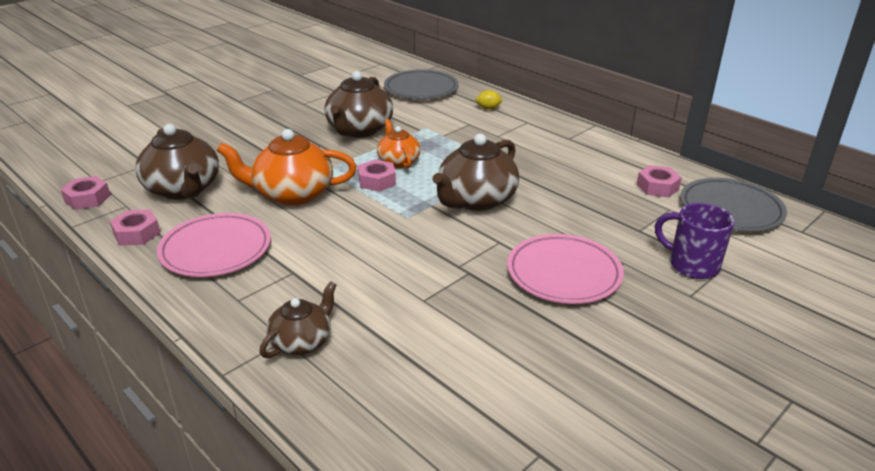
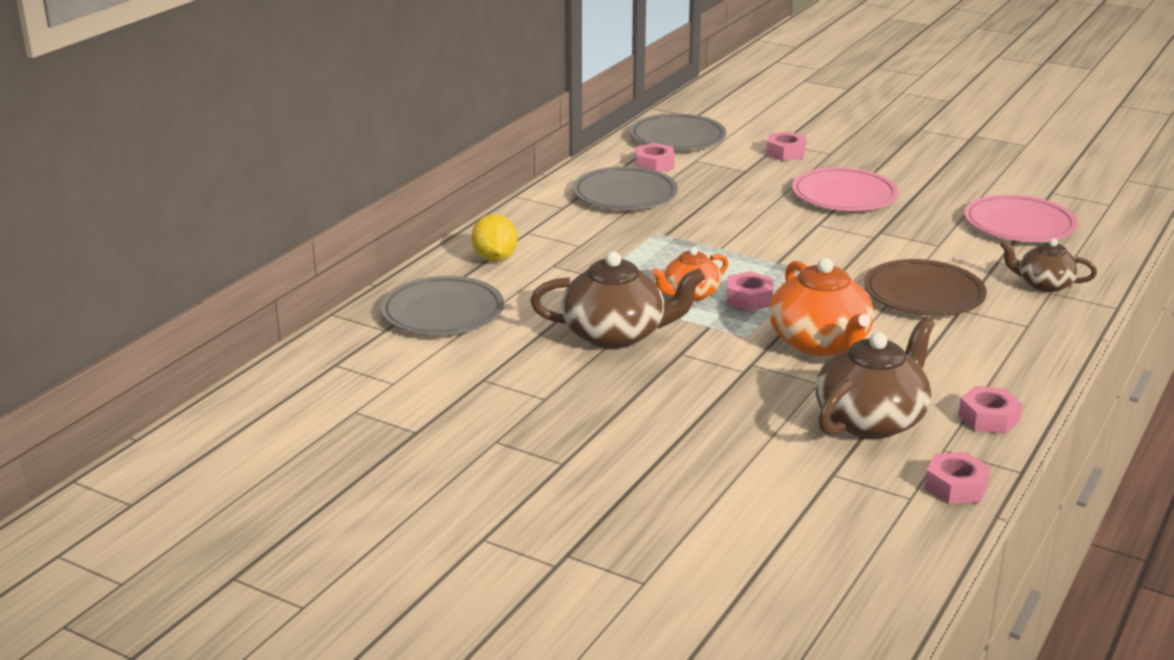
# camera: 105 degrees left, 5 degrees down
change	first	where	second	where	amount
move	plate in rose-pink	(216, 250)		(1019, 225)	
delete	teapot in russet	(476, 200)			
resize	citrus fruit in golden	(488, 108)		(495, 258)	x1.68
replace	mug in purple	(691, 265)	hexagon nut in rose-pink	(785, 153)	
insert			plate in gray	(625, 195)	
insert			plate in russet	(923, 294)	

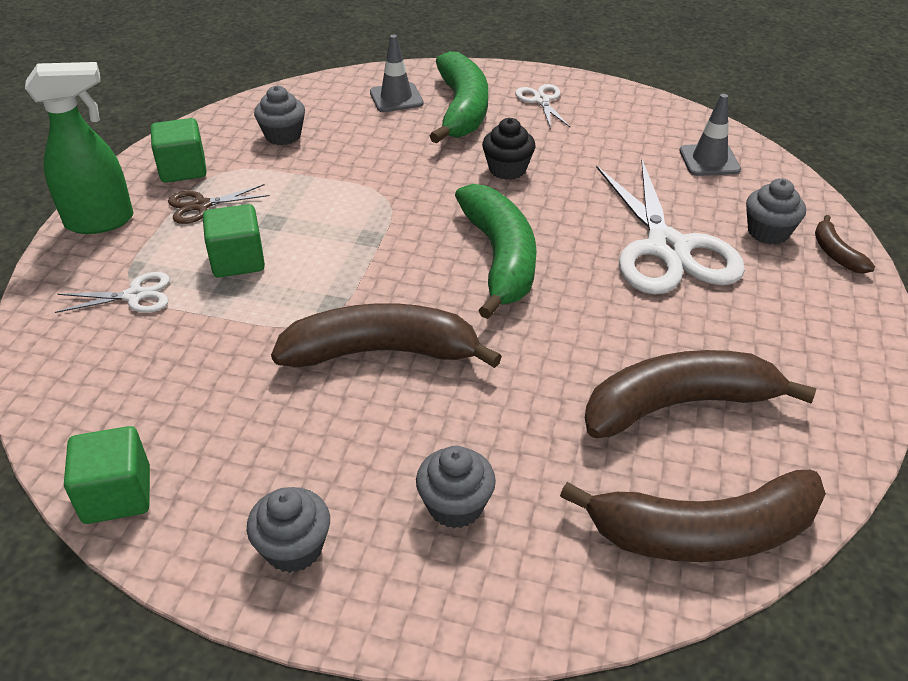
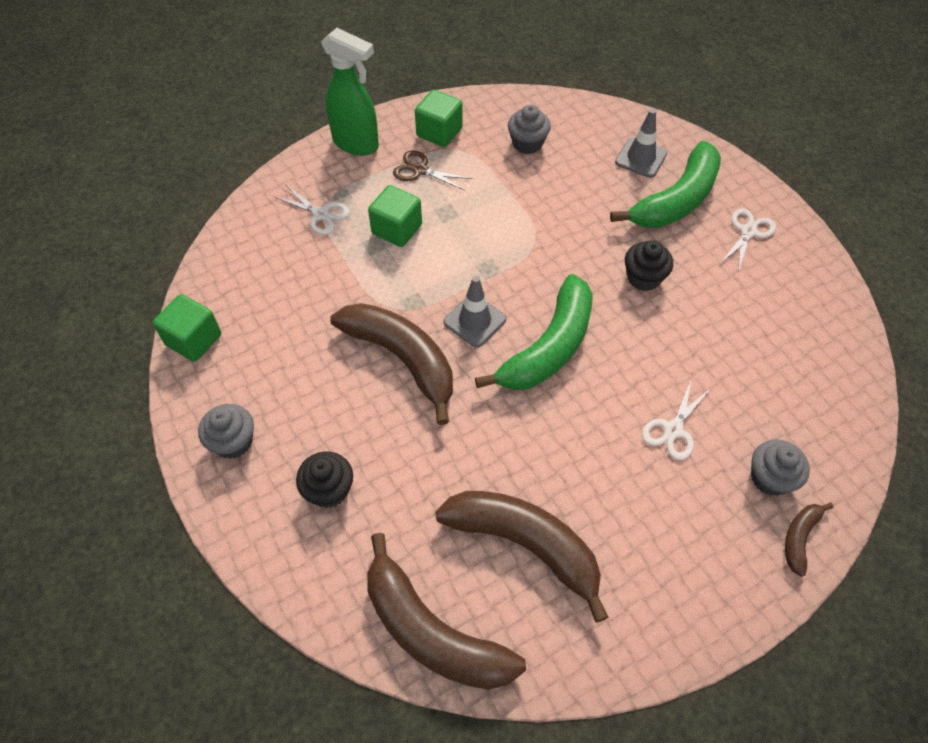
# camera: 45 degrees right, 15 degrees up
change	first	where	second	where	amount
recolor	fairy cake in gray	(455, 506)	fairy cake in ebony	(329, 490)	
resize	shears in snow-white	(667, 248)		(673, 430)	x0.47
move	traffic cone in gray	(709, 160)		(475, 320)	

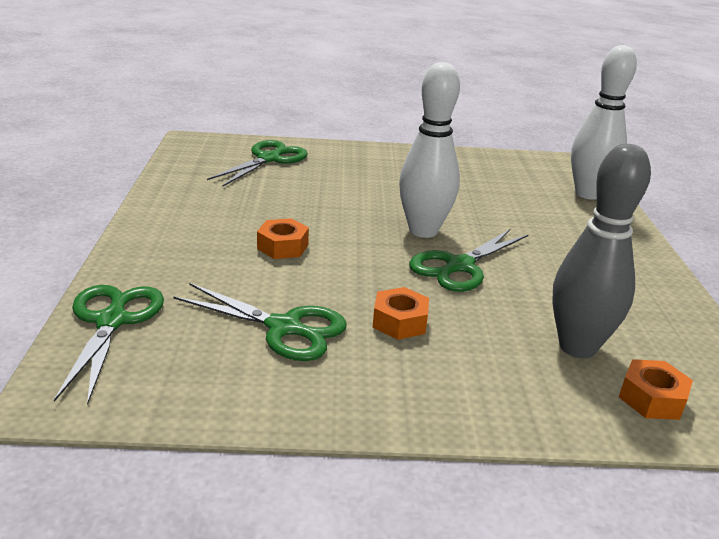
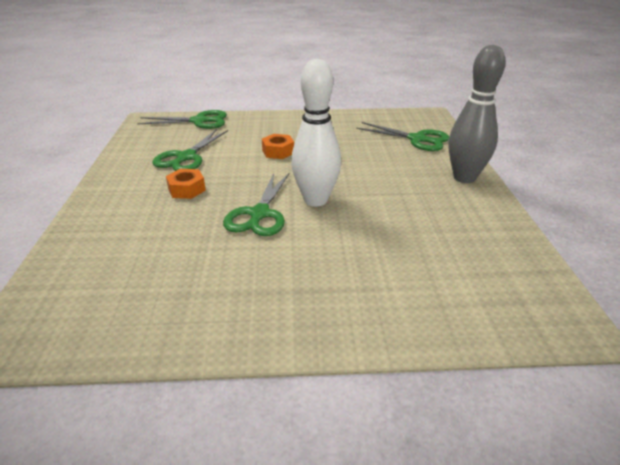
# camera: 90 degrees right, 5 degrees up
change	first	where	second	where	amount
rotate	shears in leaf-green	(459, 266)		(259, 214)	120 degrees counterclockwise
move	skittle in gray	(577, 347)		(464, 178)	
delete	skittle in snow-white	(588, 194)			
delete	hexagon nut in orange-coloured	(652, 398)			

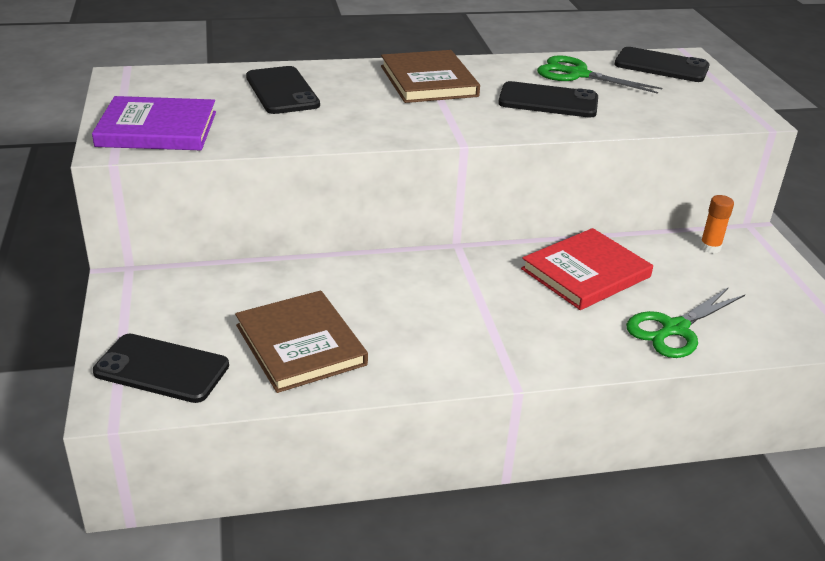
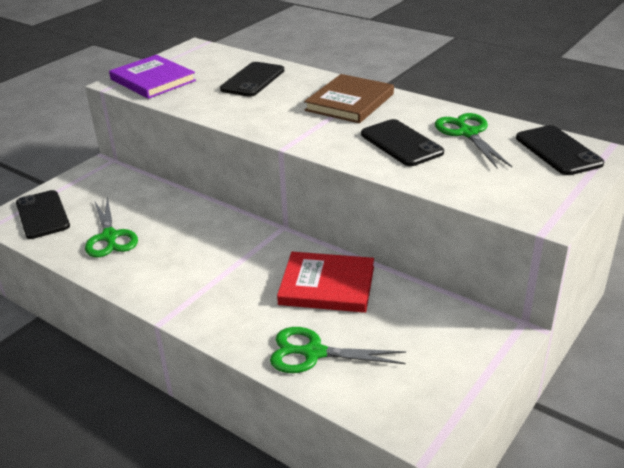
# camera: 50 degrees right, 0 degrees up
change	first	where	second	where	amount
replace	book in russet	(300, 345)	shears in leaf-green	(110, 237)	
delete	stick of glue in orange-coloured	(710, 247)			

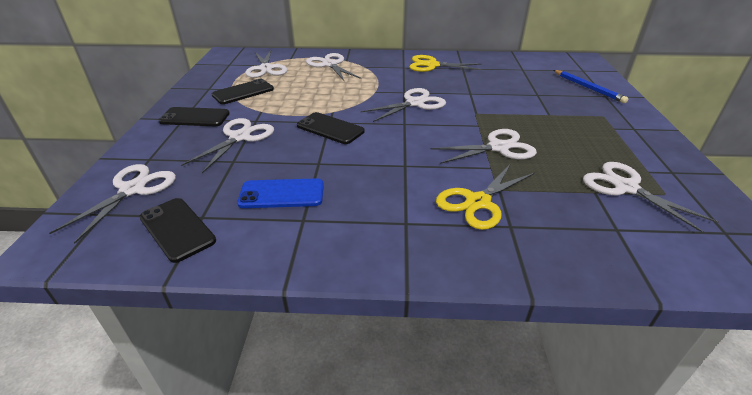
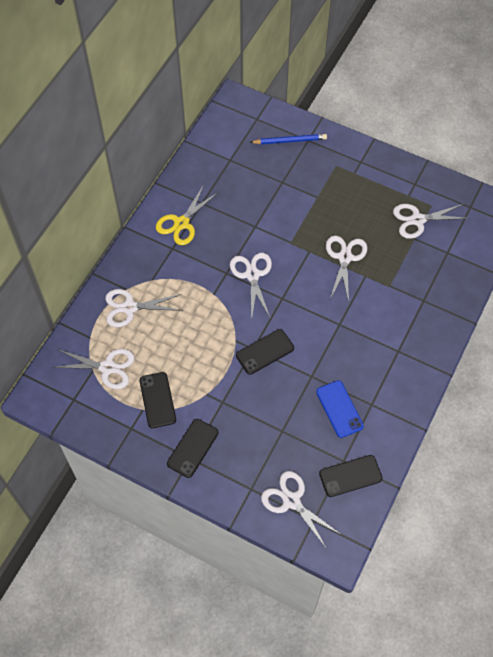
# camera: 65 degrees left, 25 degrees up
change	first	where	second	where	amount
delete	shears in snow-white	(240, 137)			
rotate	smartphone in blue	(282, 194)		(339, 409)	45 degrees counterclockwise
delete	shears in golden	(478, 202)			

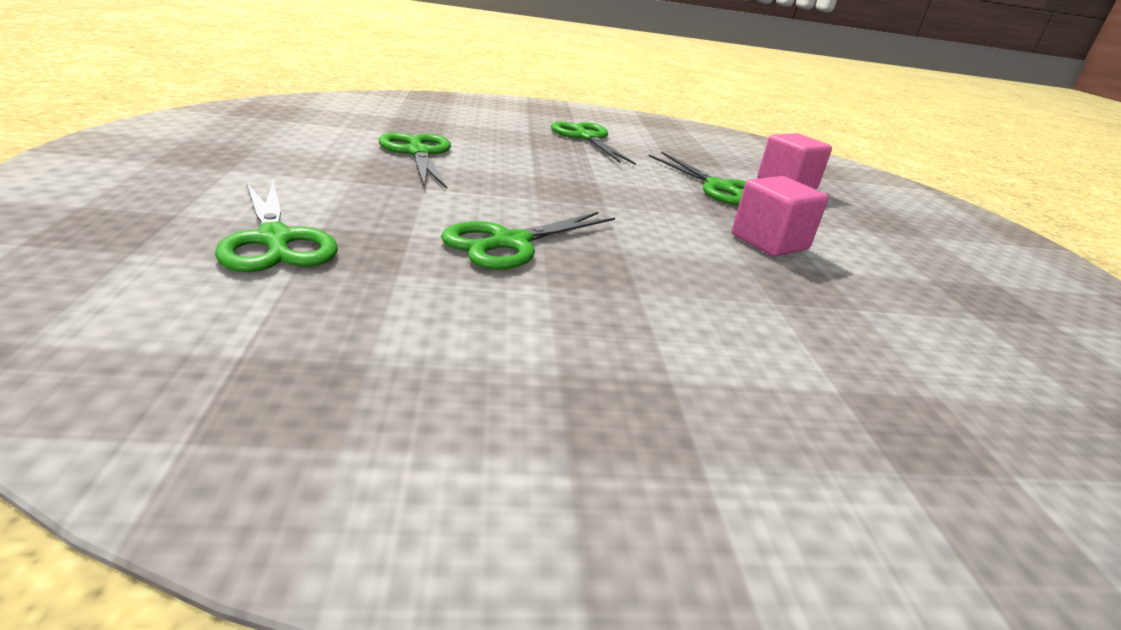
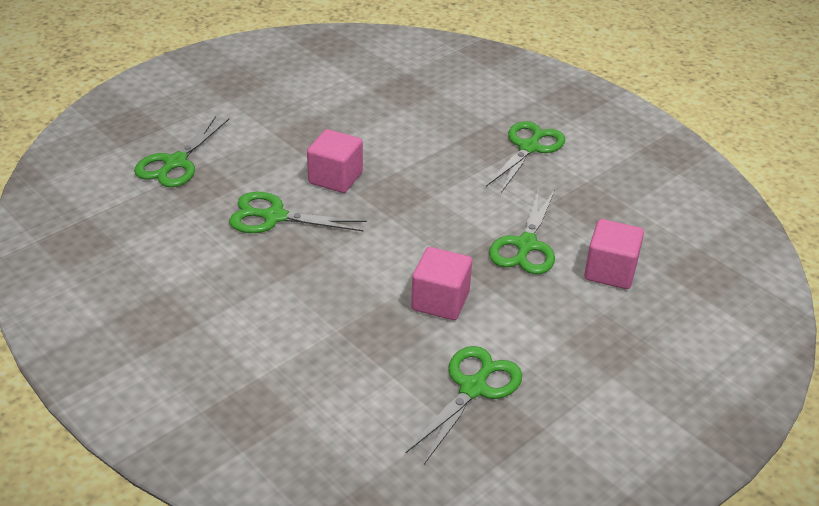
# camera: 55 degrees right, 10 degrees up
change	first	where	second	where	amount
move	shears in leaf-green	(418, 153)		(473, 388)	
insert			solid cube in rose-pink	(335, 178)	

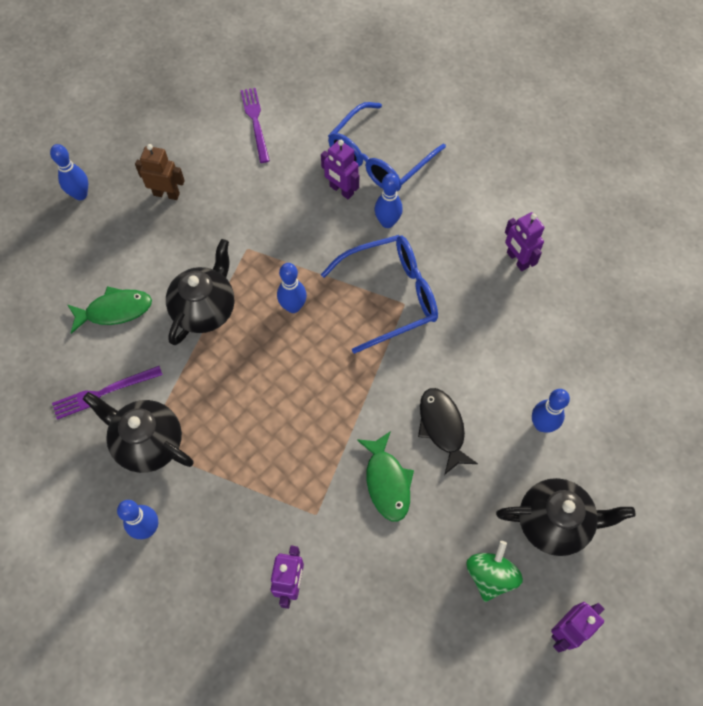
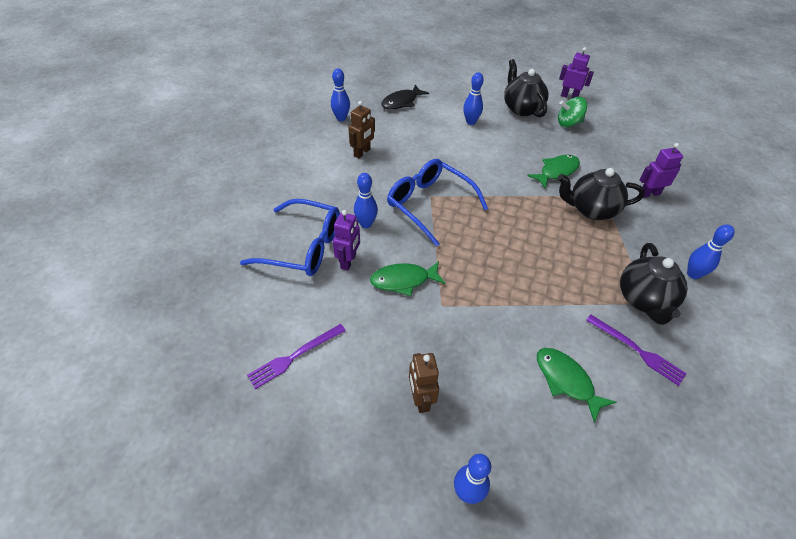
# camera: 115 degrees left, 15 degrees down
change	first	where	second	where	amount
move	teapot in ebony	(205, 309)		(591, 209)	
move	skittle in blue	(293, 307)		(341, 118)	
move	toy fish in ebony	(442, 427)		(401, 102)	
recolor	robot in purple	(517, 260)	robot in russet	(362, 152)	
insert			toy fish in leaf-green	(403, 280)	

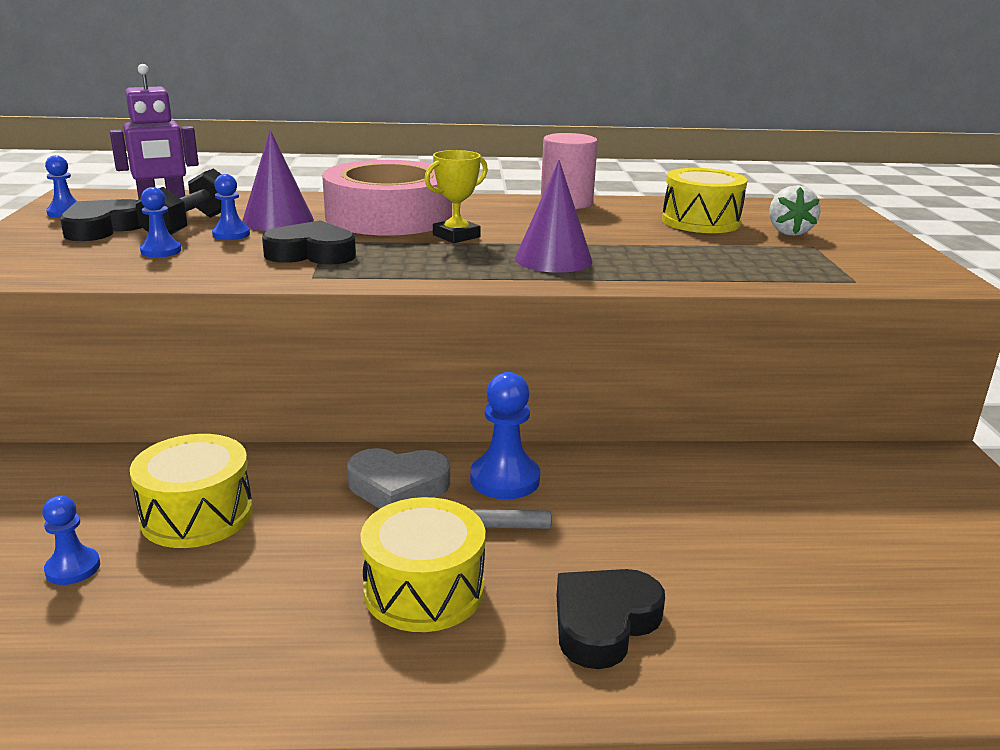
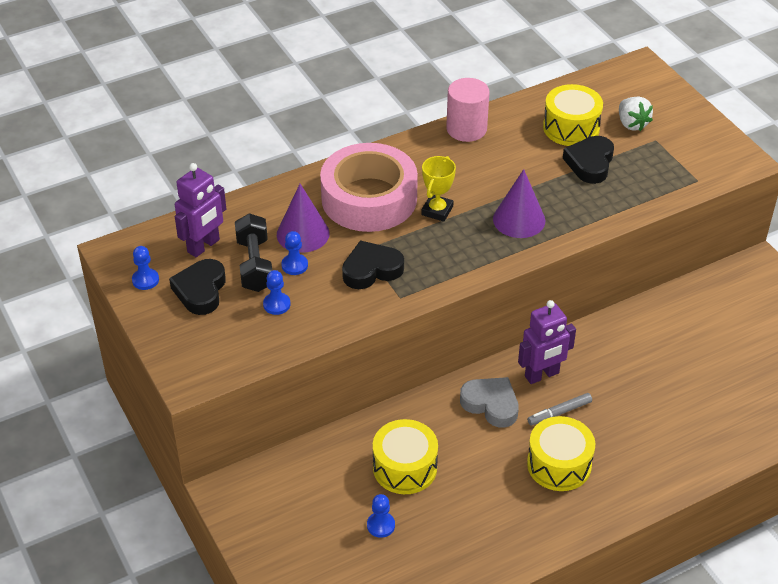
# camera: 25 degrees left, 20 degrees up
change	first	where	second	where	amount
rotate	heart shape in gray	(398, 487)		(491, 404)	120 degrees counterclockwise
replace	pawn in blue	(505, 479)	robot in purple	(542, 375)	
move	heart shape in ebony	(604, 623)		(590, 163)	

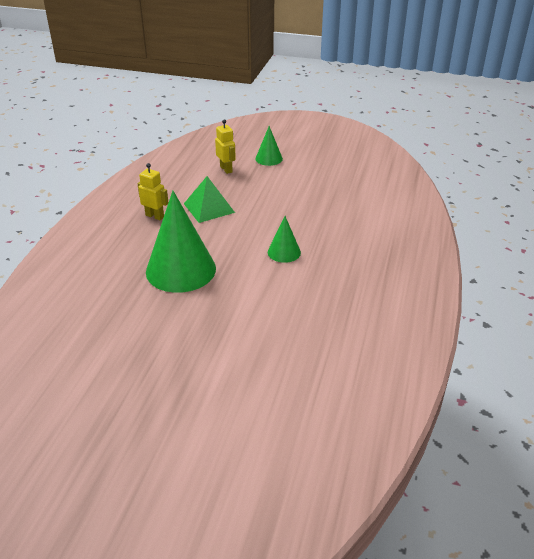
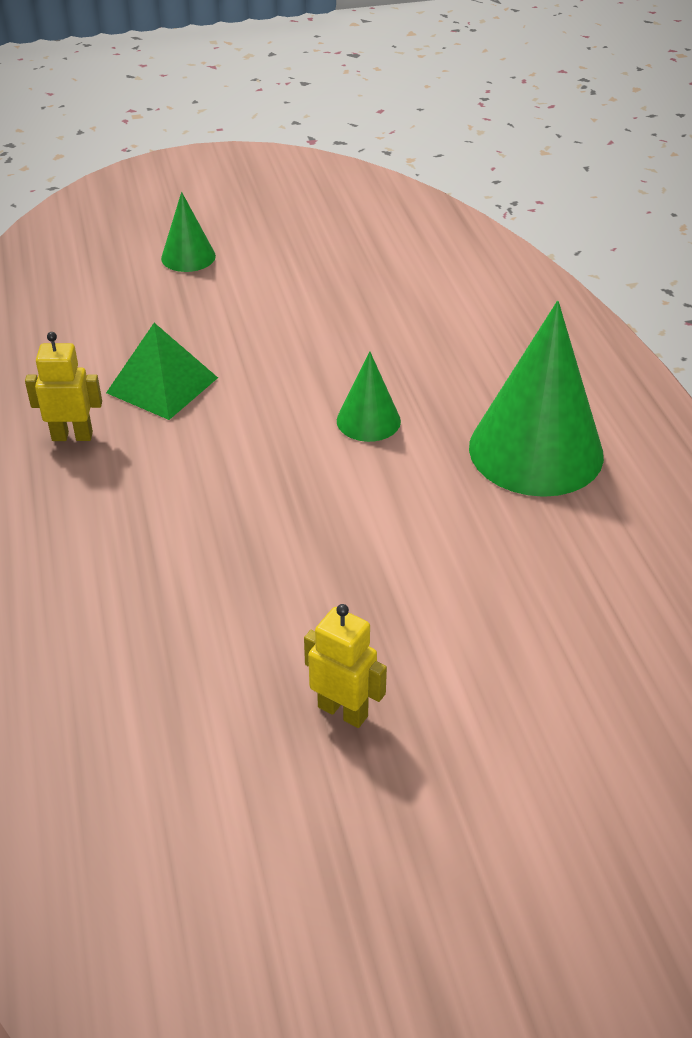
# camera: 30 degrees left, 5 degrees up
change	first	where	second	where	amount
move	solid cone in leaf-green	(181, 270)		(536, 451)	
move	robot in golden	(226, 169)		(343, 711)	

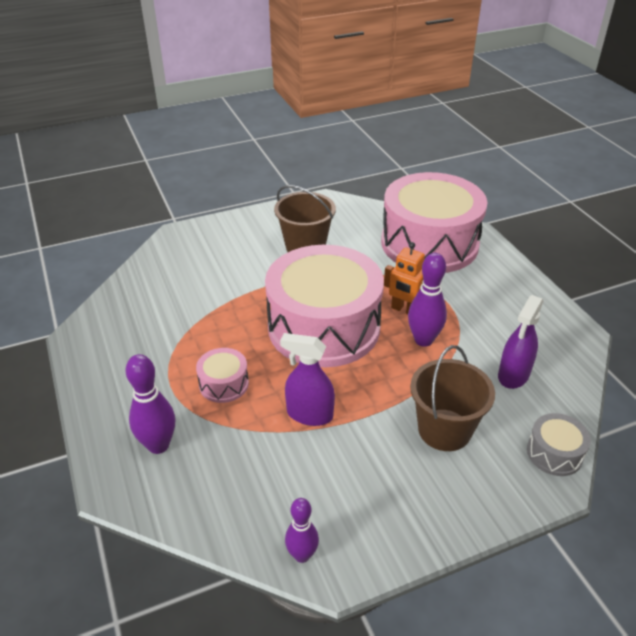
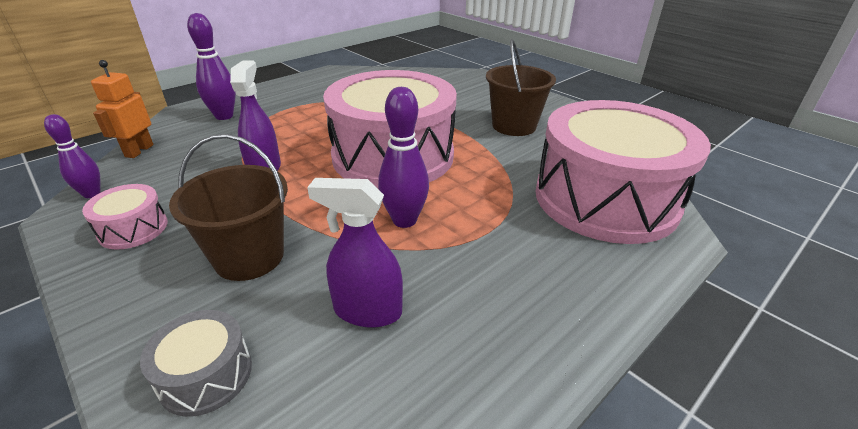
# camera: 70 degrees right, 5 degrees down
change	first	where	second	where	amount
move	snare drum in rose-pink	(224, 384)		(133, 229)	
move	robot in orange-coloured	(404, 310)		(139, 151)	

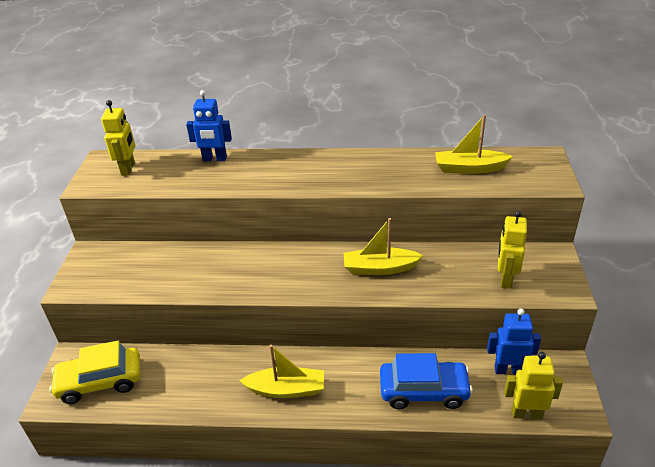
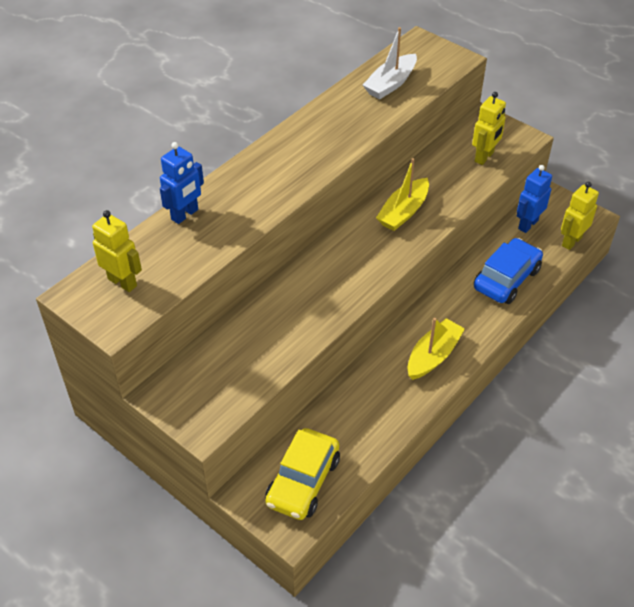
# camera: 55 degrees left, 10 degrees up
change	first	where	second	where	amount
recolor	boat in golden	(469, 168)	boat in snow-white	(390, 84)	
rotate	robot in golden	(505, 279)		(484, 157)	105 degrees counterclockwise

